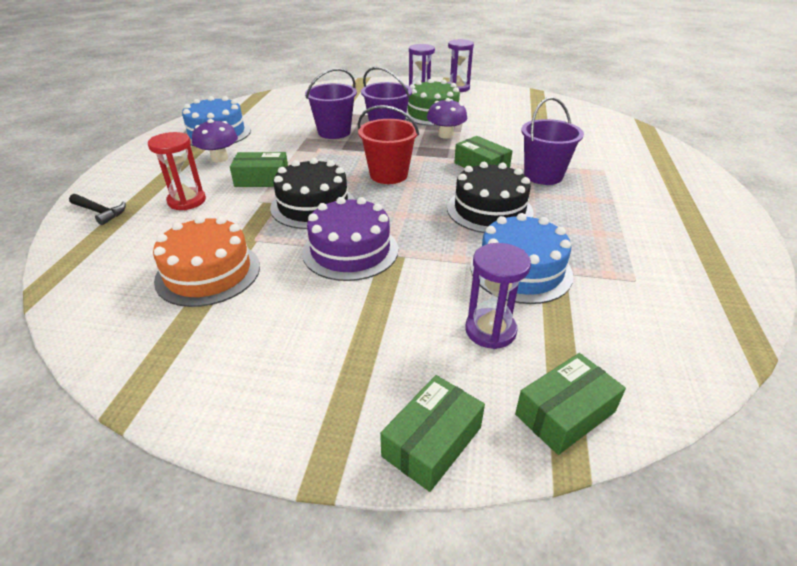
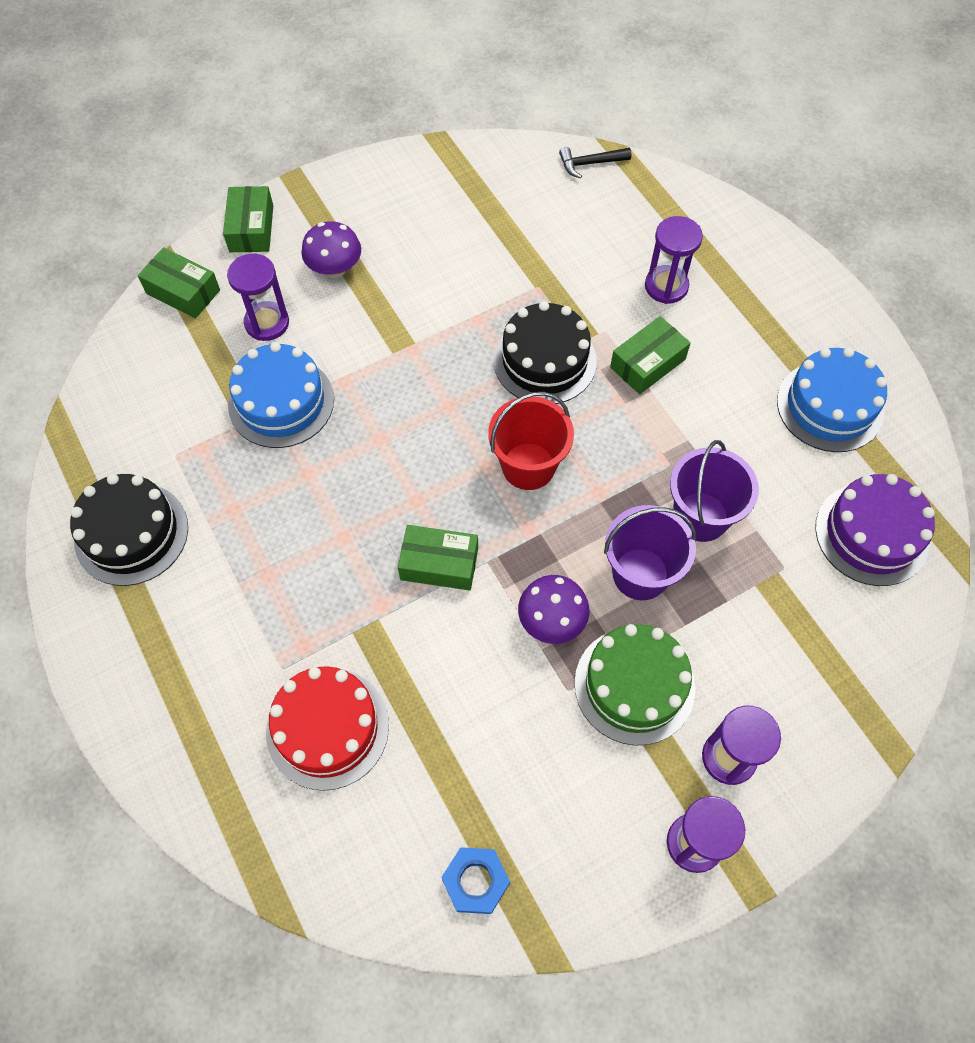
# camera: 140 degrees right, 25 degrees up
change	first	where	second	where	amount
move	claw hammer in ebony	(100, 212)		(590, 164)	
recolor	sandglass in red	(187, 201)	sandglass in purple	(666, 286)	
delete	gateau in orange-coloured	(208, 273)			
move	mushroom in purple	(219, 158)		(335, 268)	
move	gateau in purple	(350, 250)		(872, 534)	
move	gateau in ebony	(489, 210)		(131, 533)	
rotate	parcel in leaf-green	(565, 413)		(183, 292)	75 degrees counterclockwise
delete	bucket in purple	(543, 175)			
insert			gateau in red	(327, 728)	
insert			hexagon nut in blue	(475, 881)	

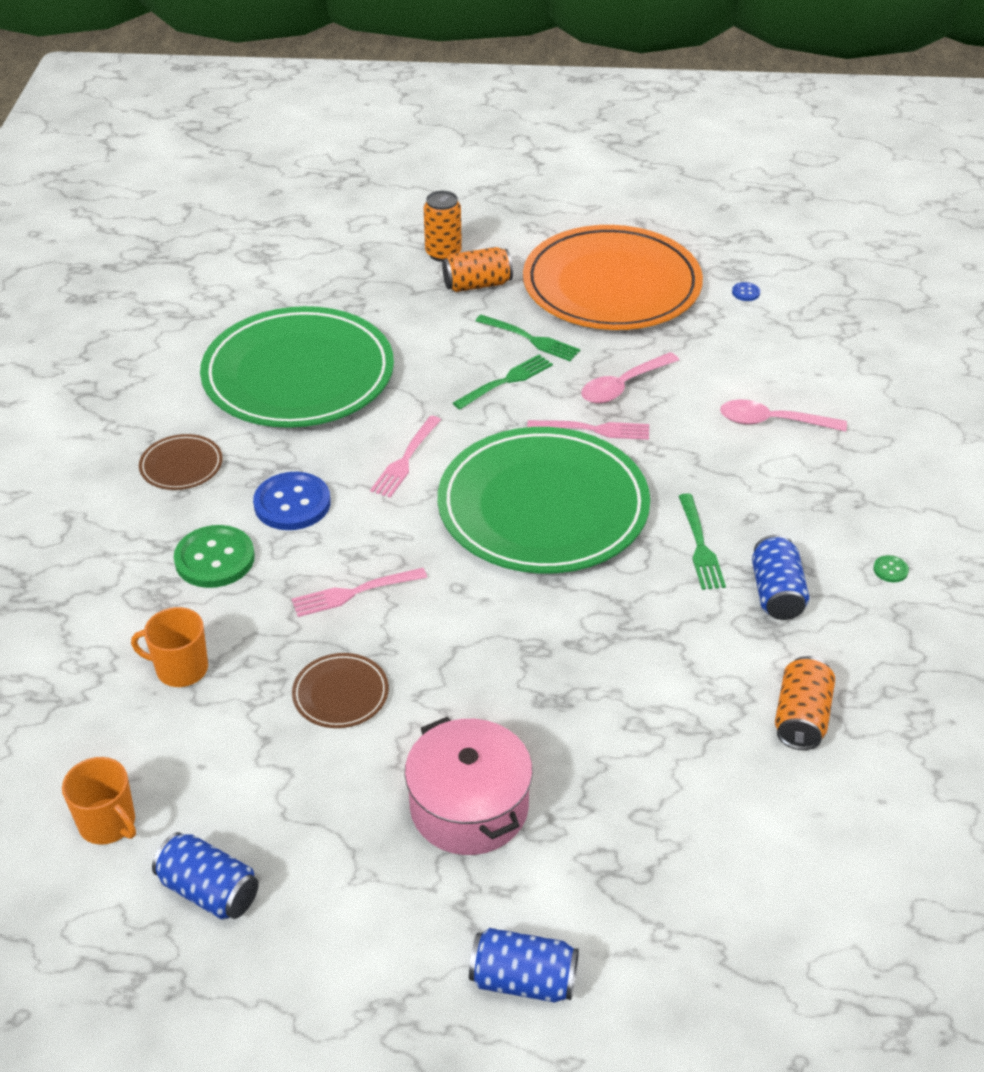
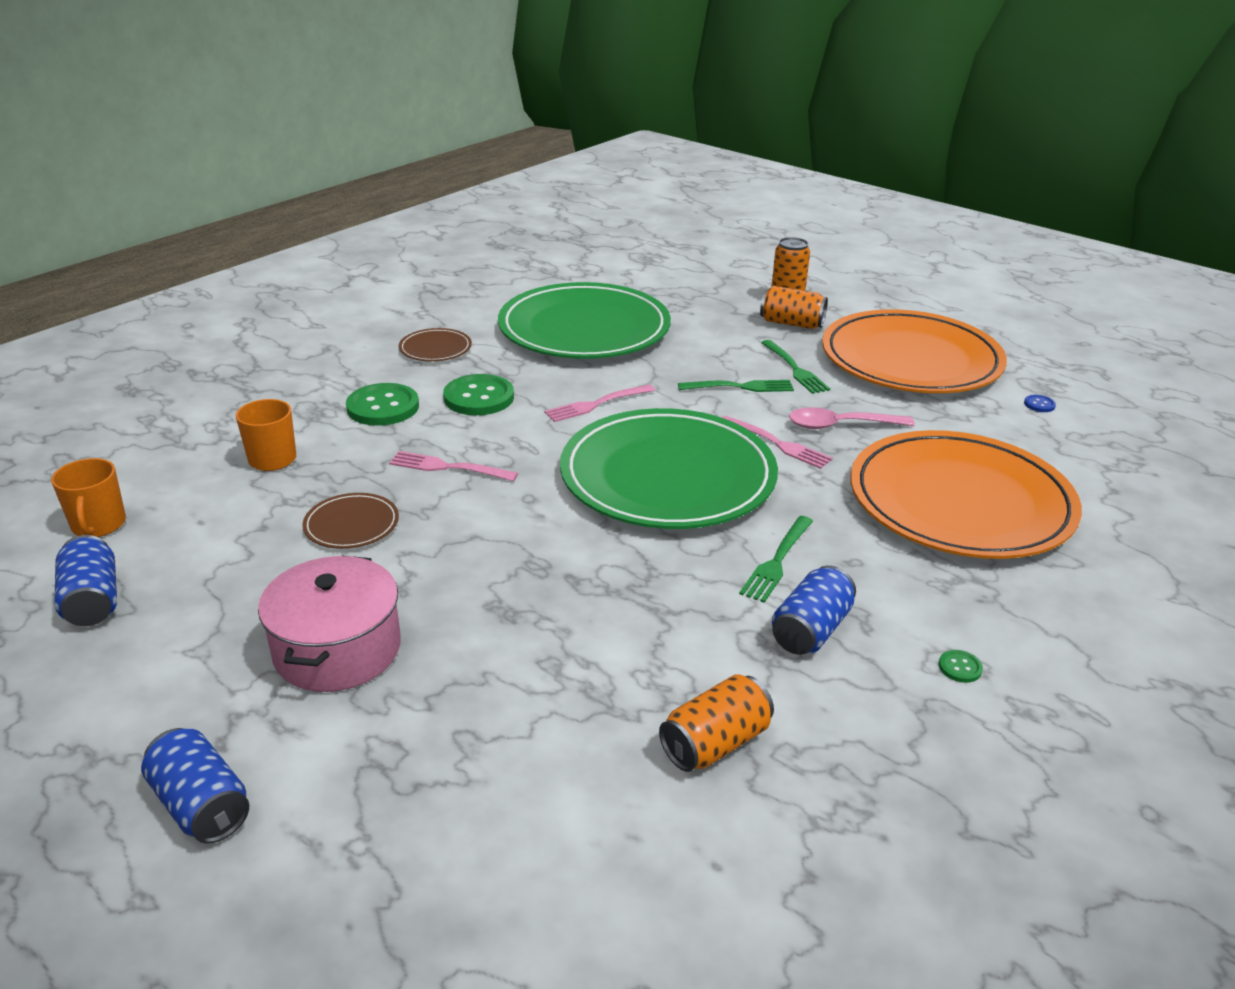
# camera: 35 degrees right, 10 degrees down
change	first	where	second	where	amount
recolor	sewing button in blue	(292, 503)	sewing button in leaf-green	(479, 397)	
replace	teaspoon in rose-pink	(772, 422)	plate in orange-coloured	(960, 502)	

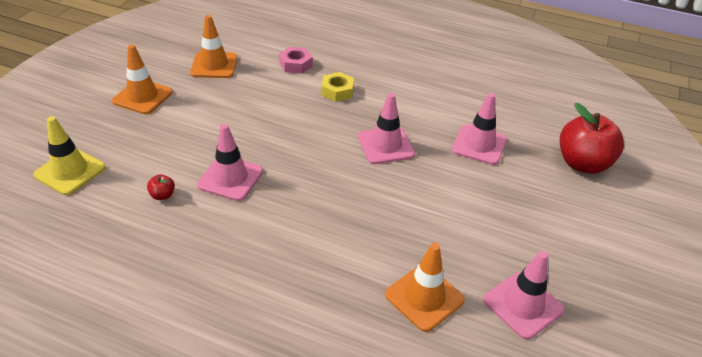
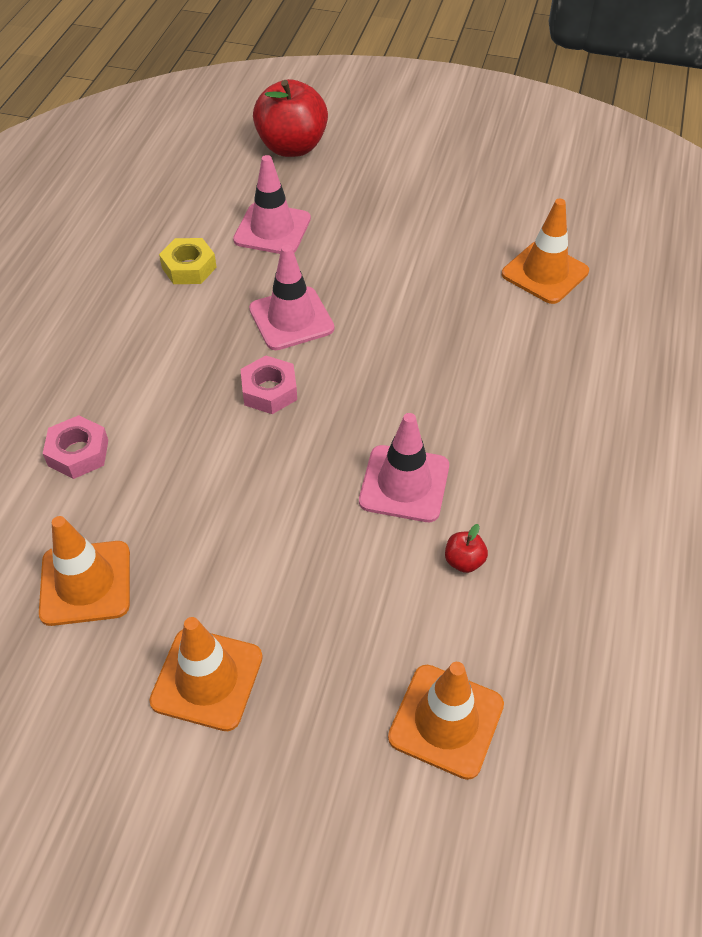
# camera: 95 degrees left, 10 degrees up
change	first	where	second	where	amount
recolor	traffic cone in golden	(70, 171)	traffic cone in orange-coloured	(446, 721)	
move	hexagon nut in golden	(337, 91)		(189, 267)	
delete	traffic cone in rose-pink	(523, 305)			
insert			hexagon nut in rose-pink	(269, 391)	

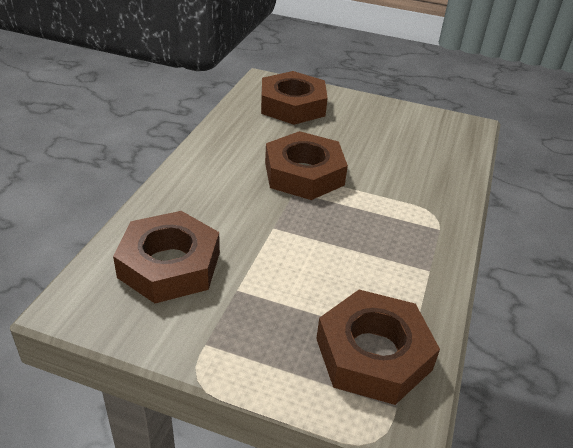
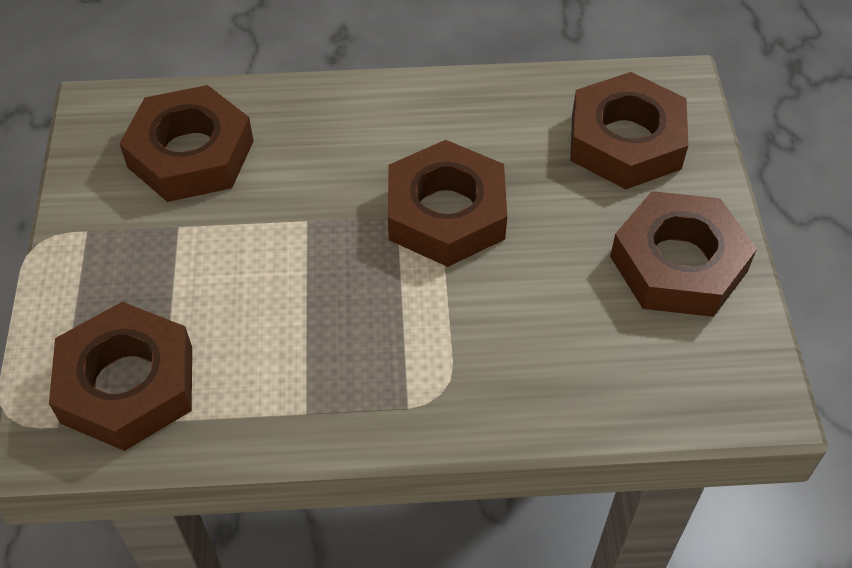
# camera: 70 degrees right, 15 degrees up
change	first	where	second	where	amount
insert			hexagon nut in russet	(678, 263)	

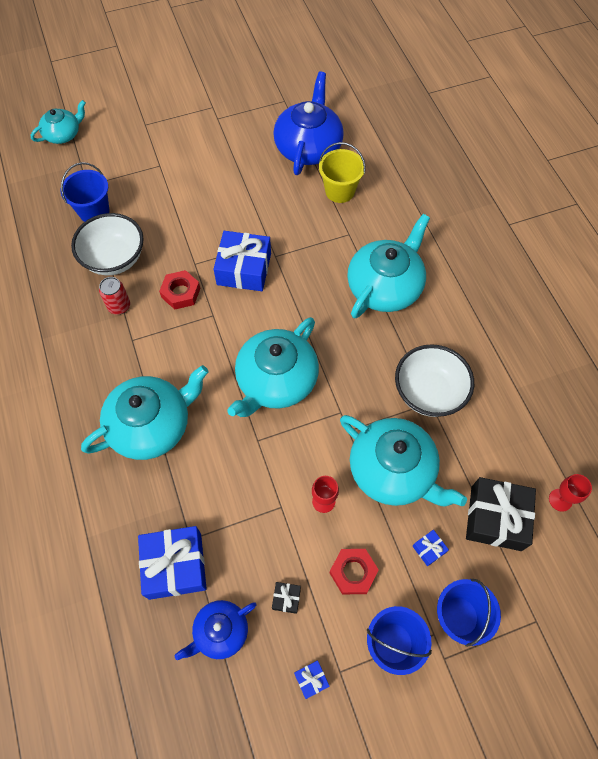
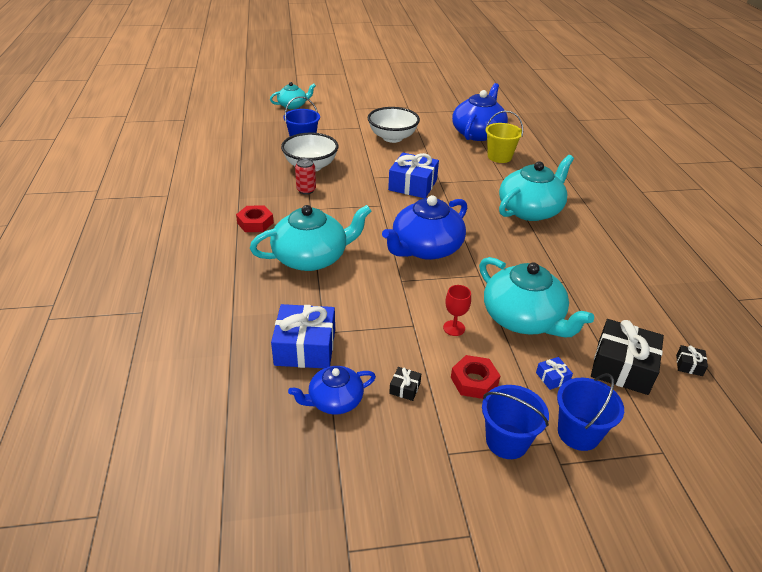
# camera: 10 degrees right, 25 degrees down
change	first	where	second	where	amount
move	hexagon nut in red	(181, 293)		(255, 223)	
recolor	teapot in turquoise	(276, 380)	teapot in blue	(425, 248)	
delete	gift in blue	(311, 679)			
move	bowl in snow-white	(429, 392)		(392, 137)	
replace	wine glass in red	(560, 500)	gift in ebony	(689, 365)	

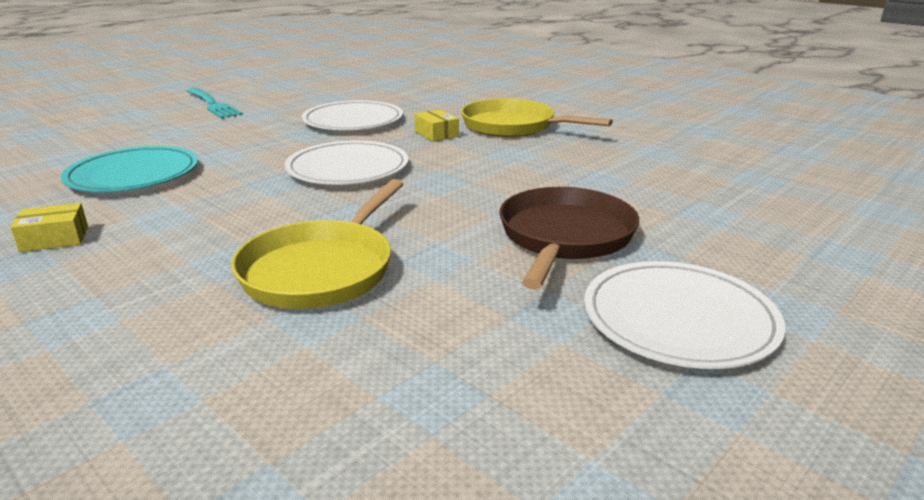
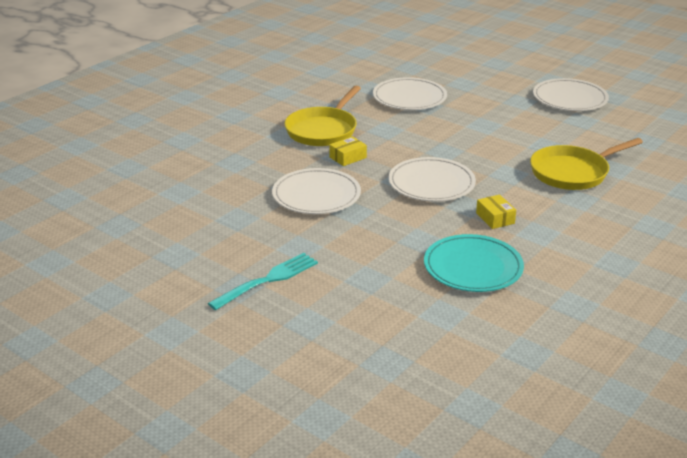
# camera: 95 degrees left, 5 degrees up
change	first	where	second	where	amount
move	parcel in golden	(55, 239)		(495, 218)	
rotate	pan in golden	(322, 269)		(572, 172)	135 degrees clockwise
delete	pan in russet	(564, 237)			
insert			plate in snow-white	(409, 97)	

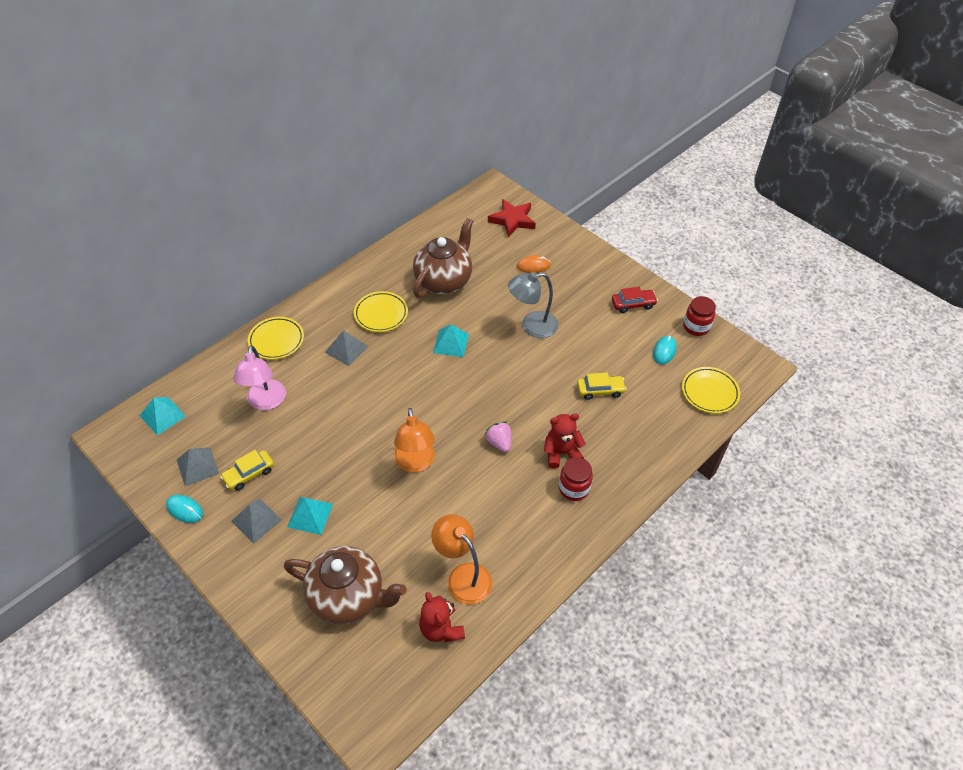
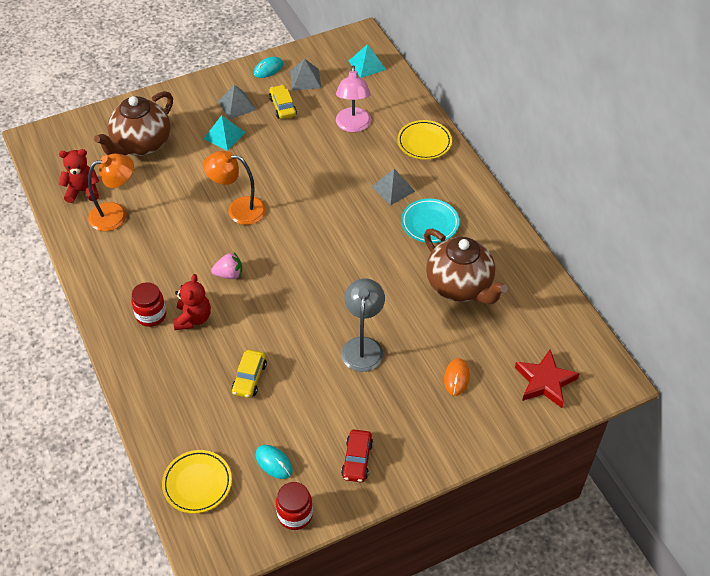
# camera: 110 degrees right, 0 degrees up
change	first	where	second	where	amount
rotate	reading lamp in rose-pink	(266, 402)		(353, 126)	105 degrees counterclockwise
recolor	plate in golden	(381, 314)	plate in turquoise	(430, 223)	
delete	pyramid shape in turquoise	(451, 343)			

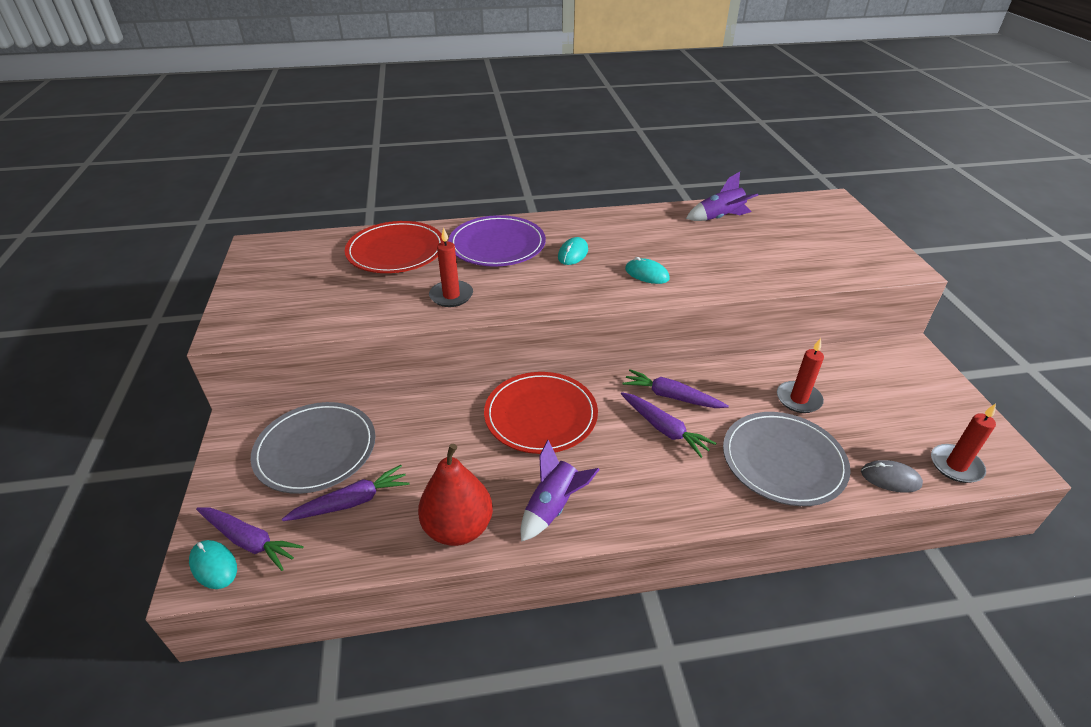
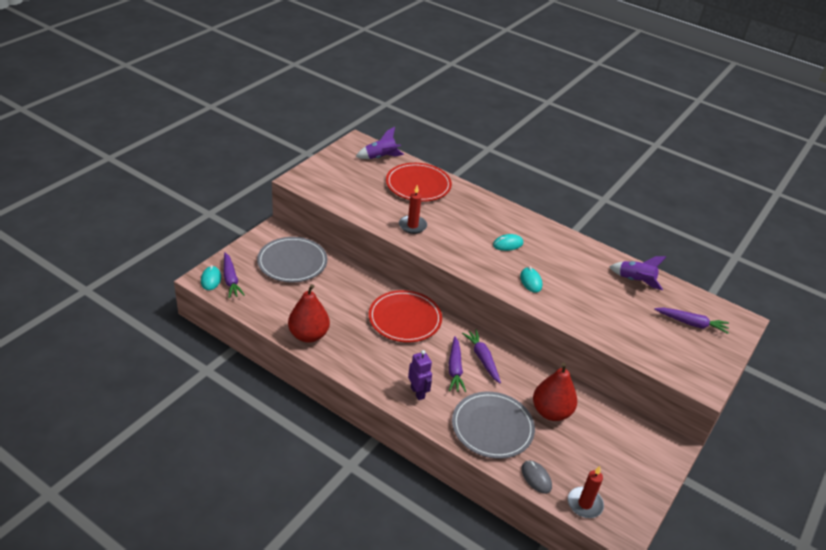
# camera: 40 degrees right, 0 degrees up
change	first	where	second	where	amount
move	toy carrot in purple	(351, 502)		(691, 323)	
delete	plate in purple	(497, 245)			
move	toy rocket in purple	(553, 507)		(381, 157)	
replace	wax candle in red	(798, 399)	pear fruit in red	(551, 412)	
insert			robot in purple	(418, 392)	

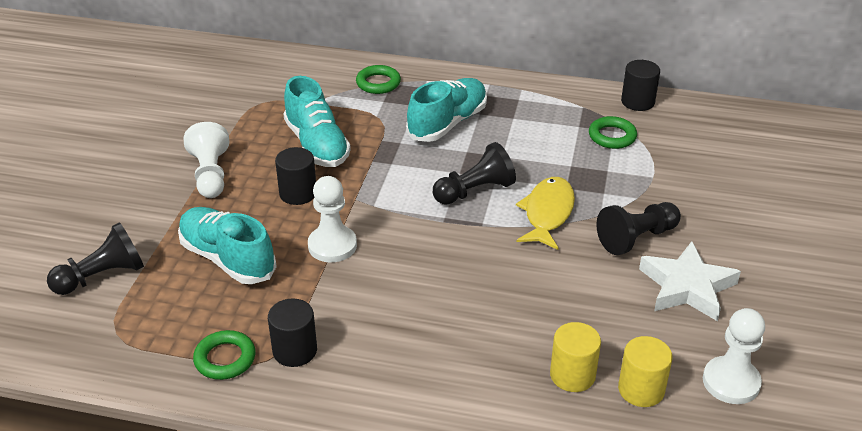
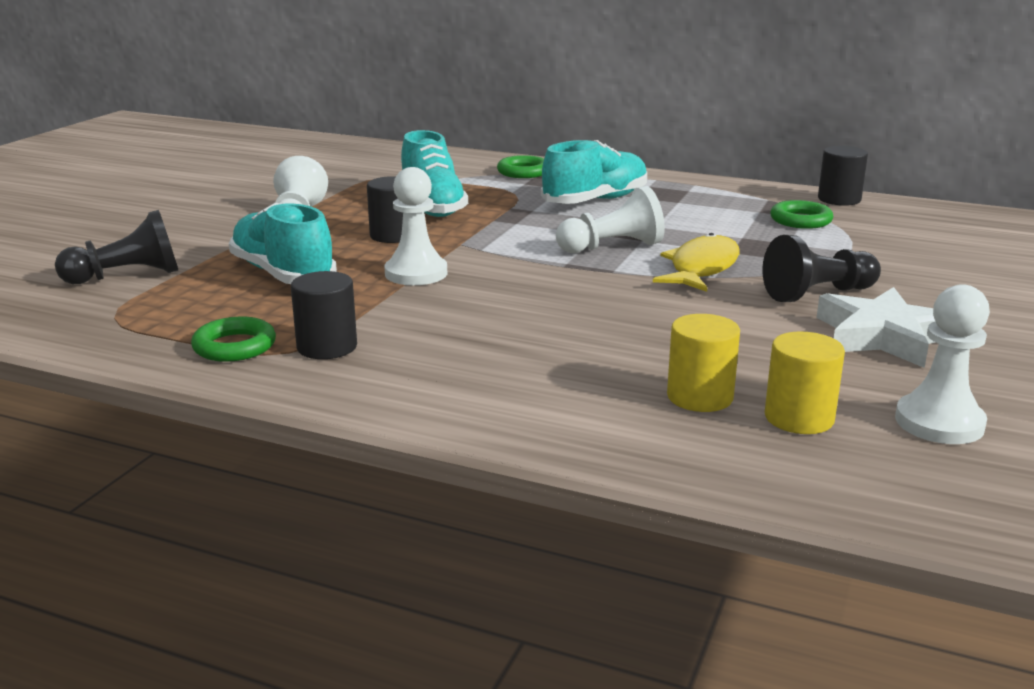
# camera: 10 degrees right, 15 degrees down
change	first	where	second	where	amount
recolor	pawn in ebony	(475, 191)	pawn in snow-white	(612, 247)	

